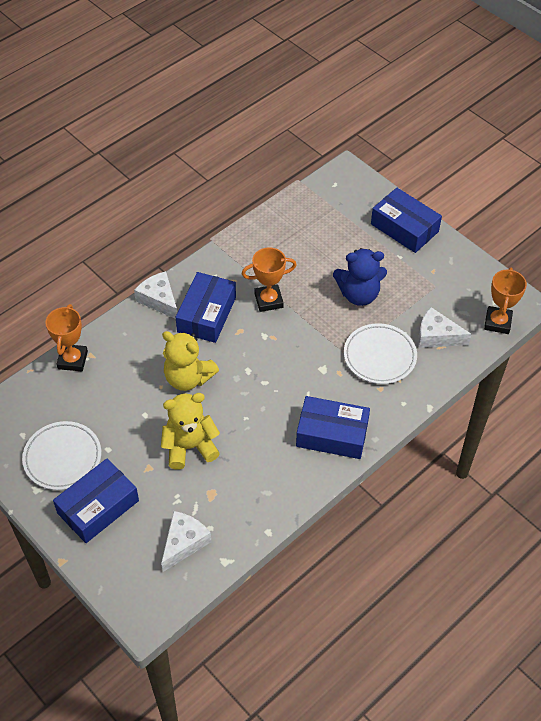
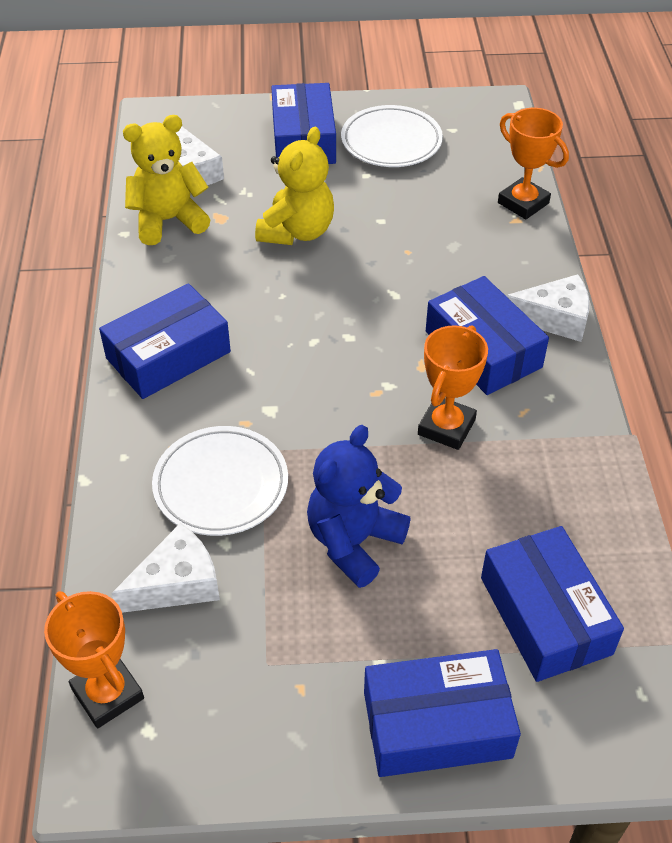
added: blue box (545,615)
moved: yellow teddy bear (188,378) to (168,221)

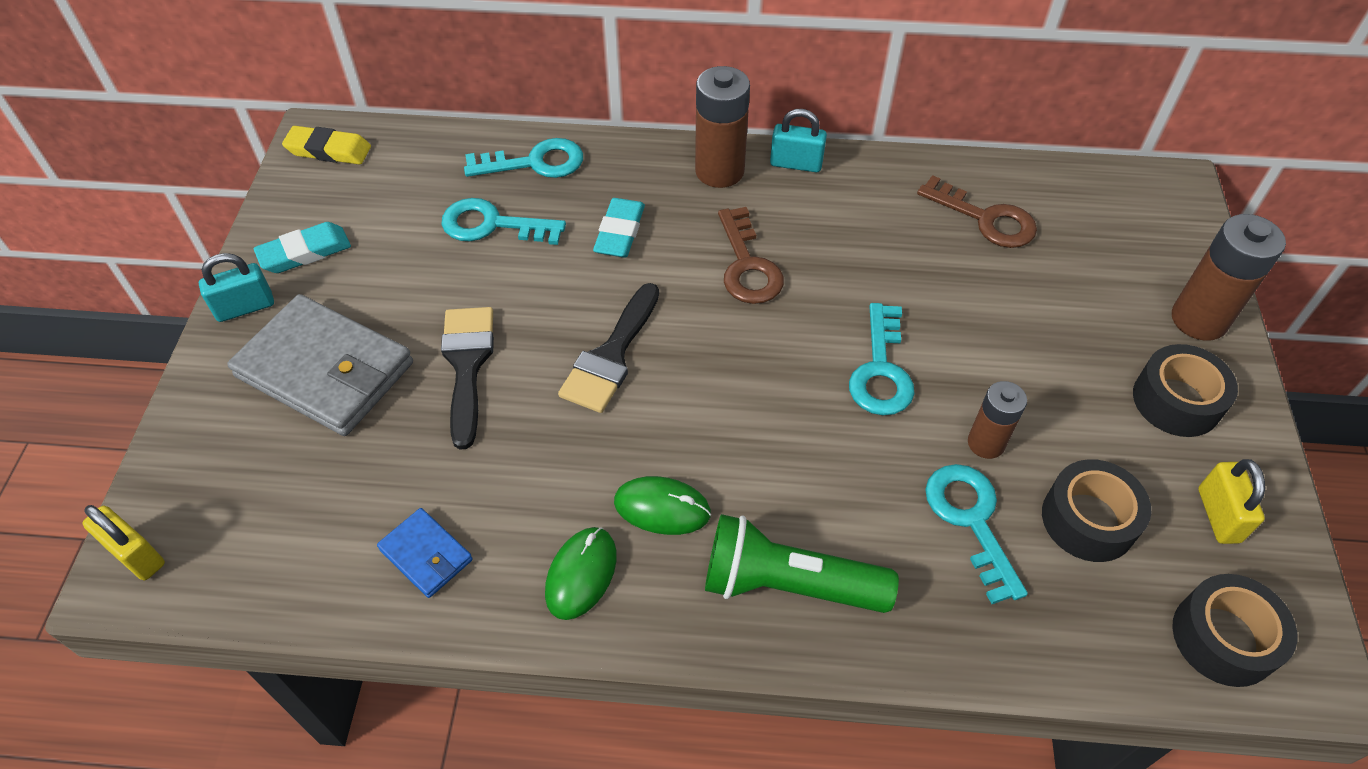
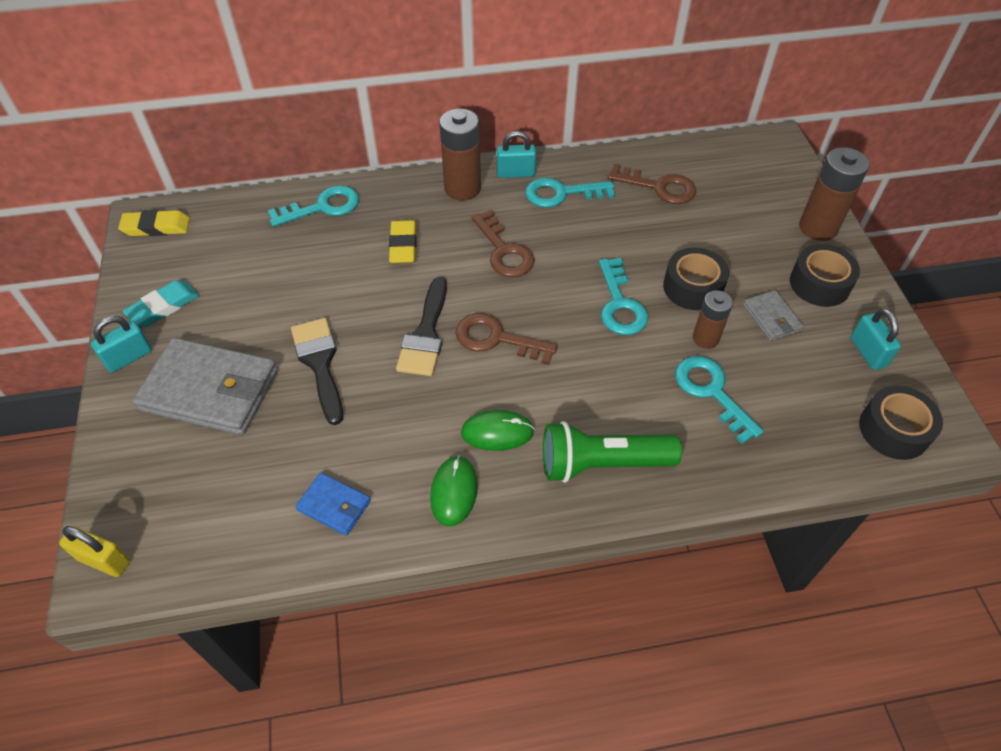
added: brown key (496,339); grey wallet (771,318)
moved: turquoise key (492,225) to (561,193); black tape (1088,520) to (692,287)
recoloured: turquoise eraser (619,232) to yellow eraser (403,245); yellow padlock (1218,515) to turquoise padlock (867,352)

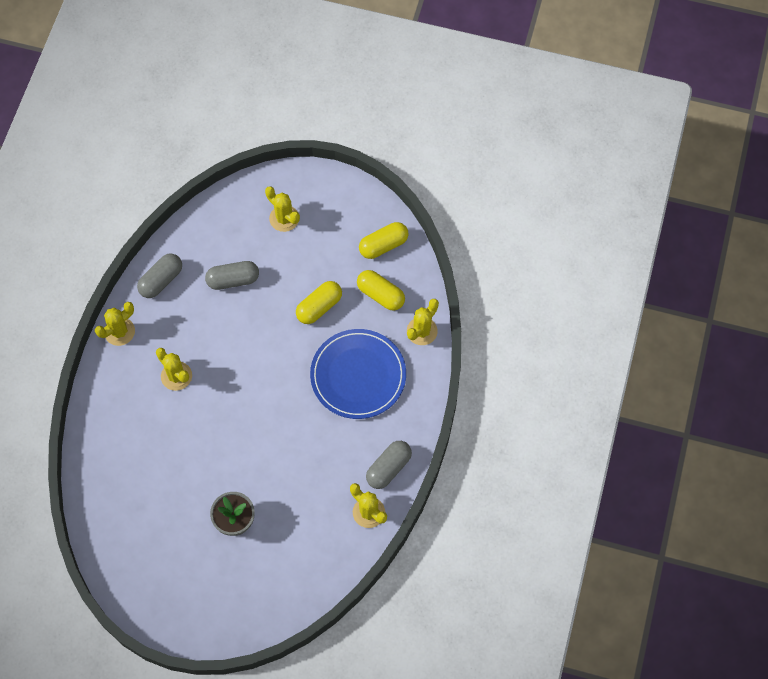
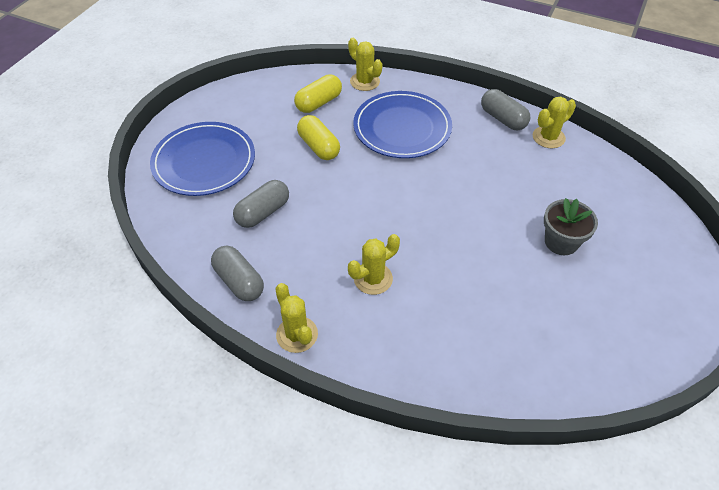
removed: yellow capsule (383,245)
replaced: yellow cactus (284,218) to blue plate (204,162)
turned: grey capsule (233,280) = (263,212) 45 degrees clockwise

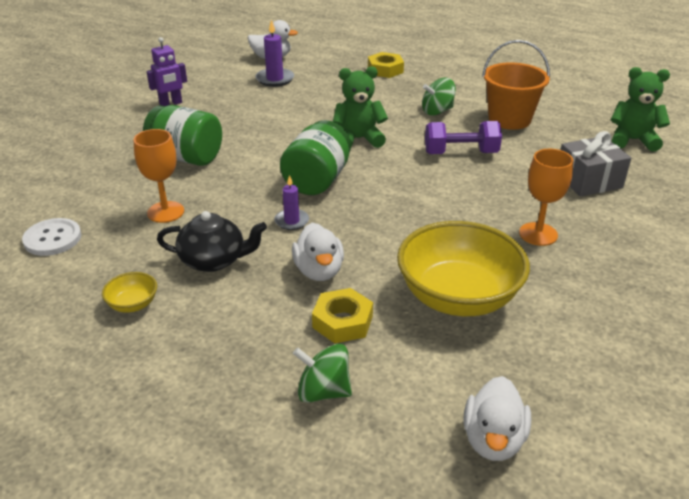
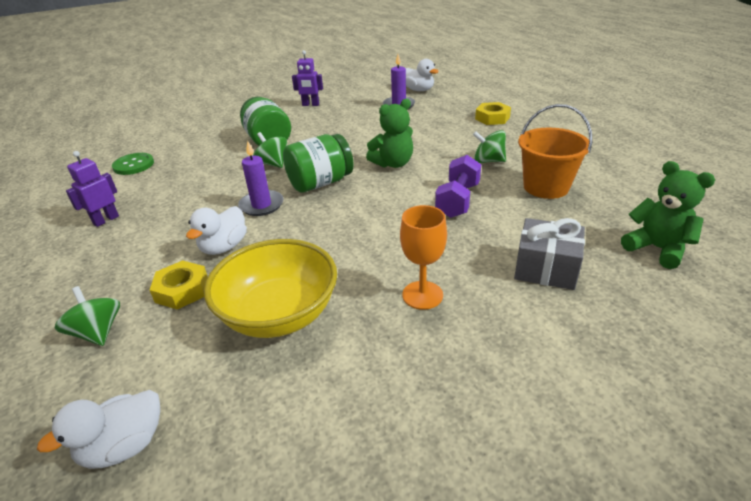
removed: orange goblet (165,212); black teapot (214,260)
added: green spinning top (273,164)
replaced: yellow bowl (133,304) to purple robot (106,220)
recoloured: white button (52,238) to green button (133,165)
turned: green teddy bear (358,139) = (393,163) 120 degrees clockwise; purple dumbbell (460,153) = (458,200) 75 degrees clockwise
resized: purple candle (291,221) = (261,205) x1.52

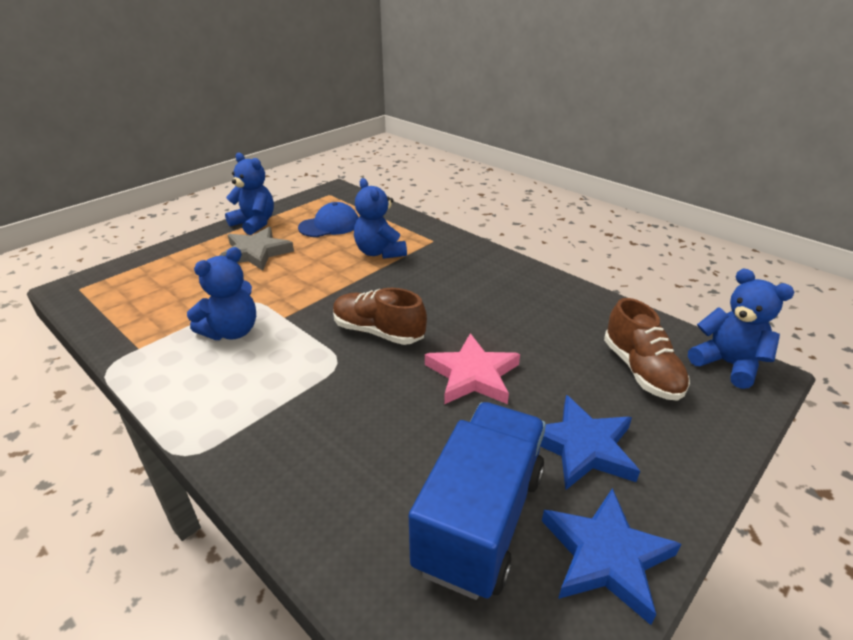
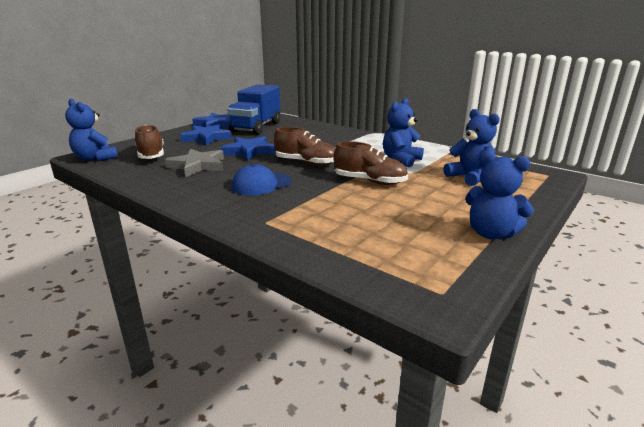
added: brown shoe (370,181)
moved: grey star (256,253) to (198,166); blue cap (329,225) to (261,184); blue teddy bear (379,252) to (470,177)
recoloured: pink star (473,375) to blue star (249,151)

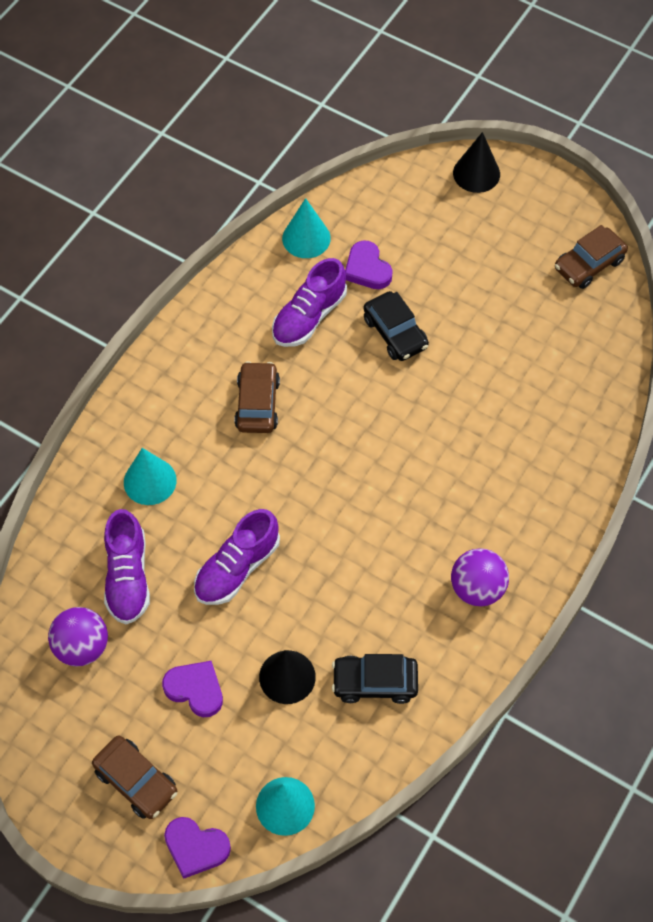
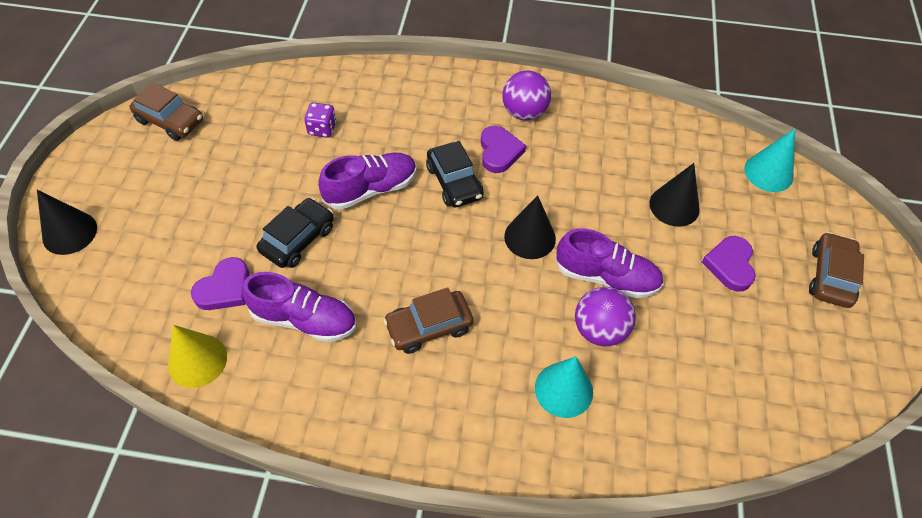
added: purple dice (322,129); black cone (530,237)
moved: purple shoe (128,577) to (371,189); black car (375,682) to (454,182); purple heart (196,847) to (499,152); purple ball (82,647) to (599,330)
recoloured: turquoise cone (306,238) to yellow cone (197,360)

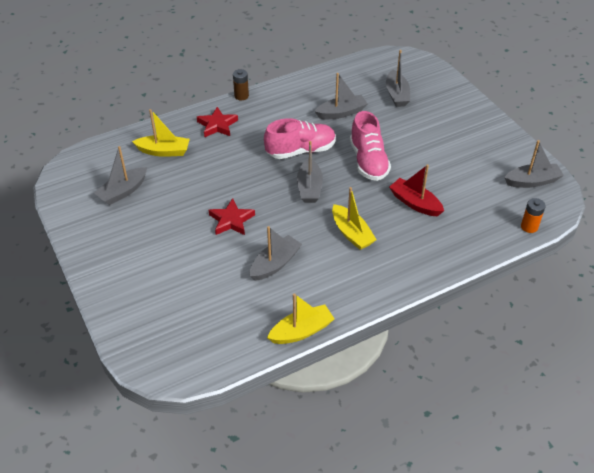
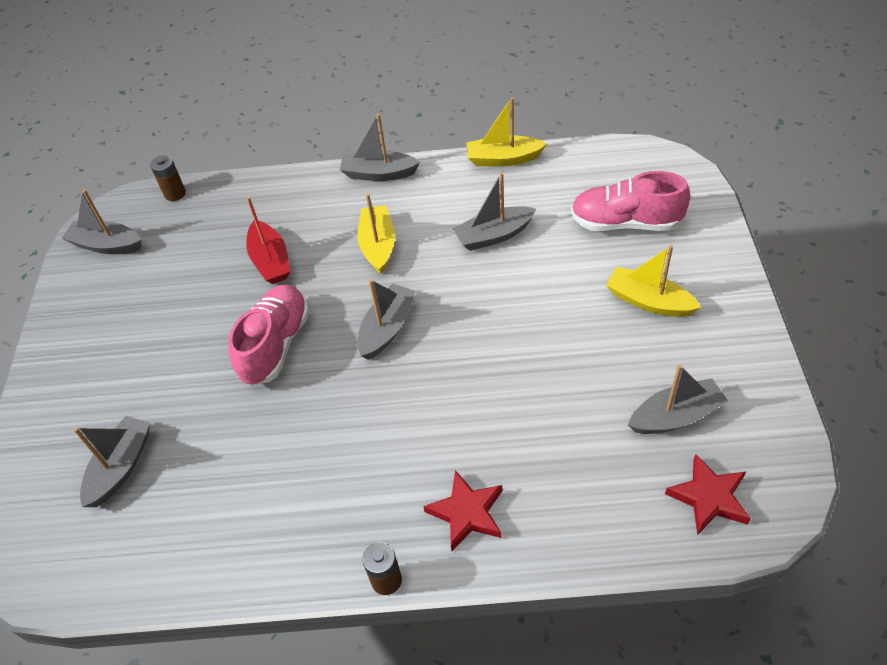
moved: grey boat (341,113) to (379,173); pink shoe (301,150) to (625,223); yellow boat (164,151) to (648,301); red star (231,220) to (709,497)
recoloured: orange battery (529,227) to brown battery (175,194)

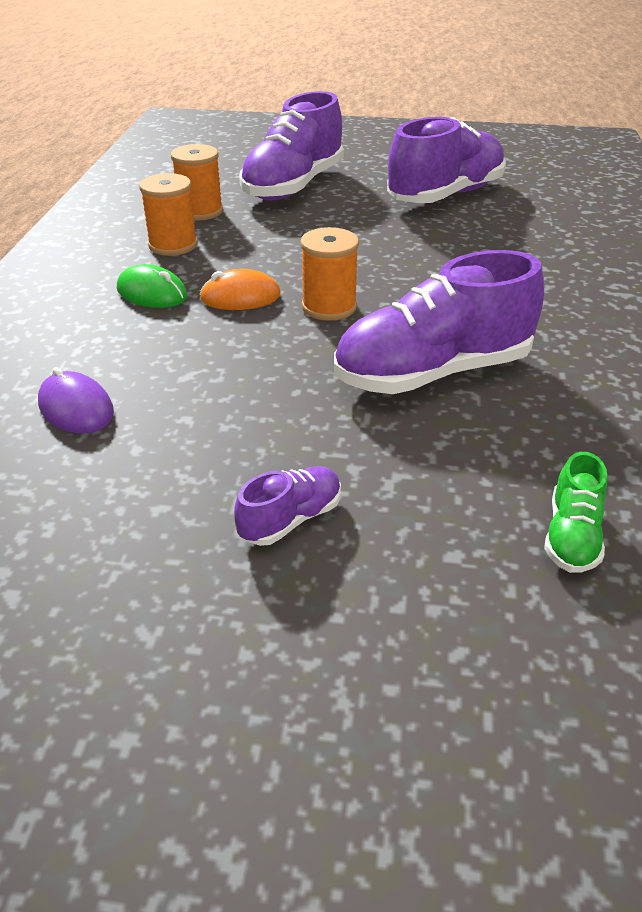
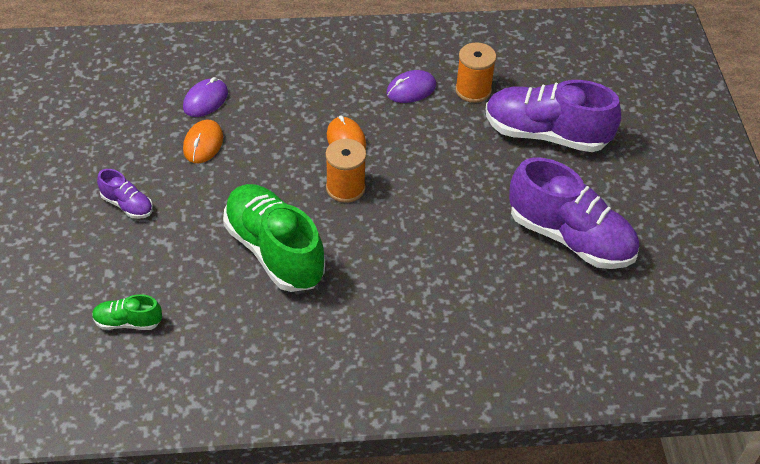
removed: green mouse (152,293)
added: orange mouse (203,144)
replaced: orange spool (173,245) to purple mouse (411,89)
recoloured: purple shoe (432,373) to green shoe (274,251)

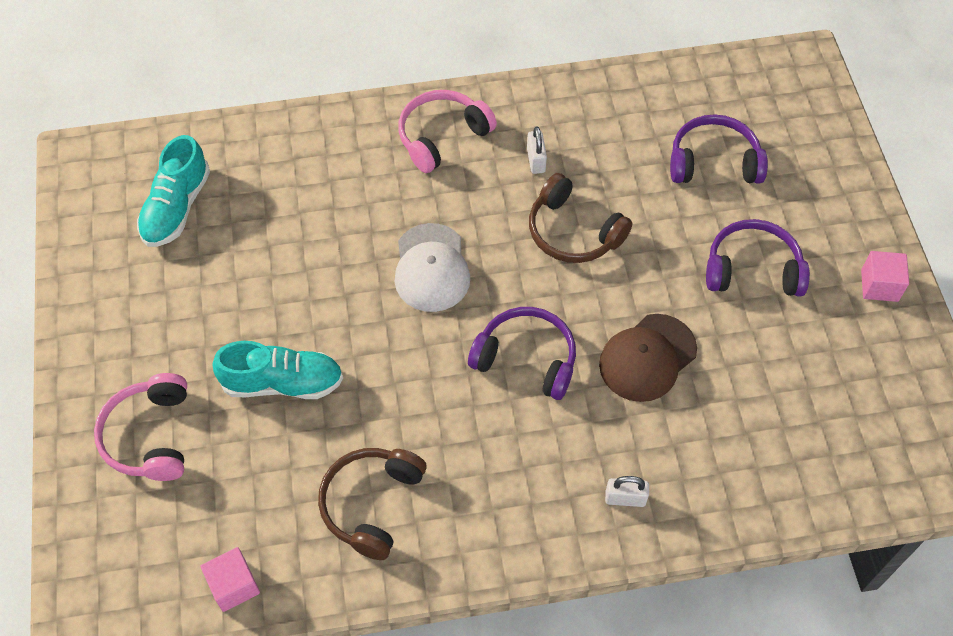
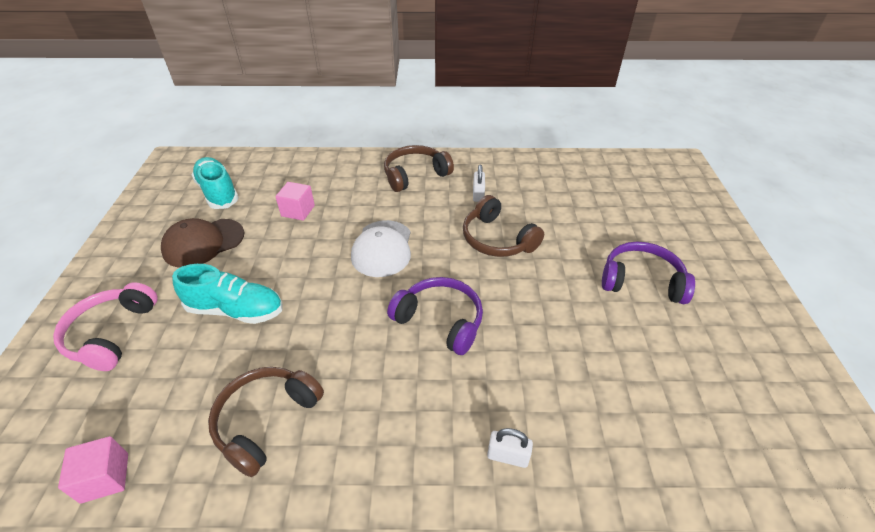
removed: purple headphones (713,162)
moved: brown cap (647,358) to (203,243); pink cube (879,285) to (298,211)
recoloured: pink headphones (442,136) to brown headphones (415,175)
turned: turquoise shoe (176,208) = (218,192) 120 degrees clockwise

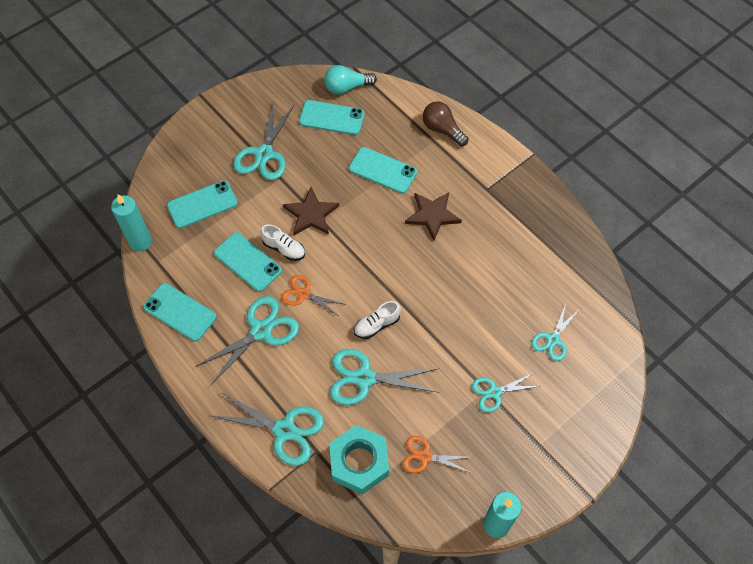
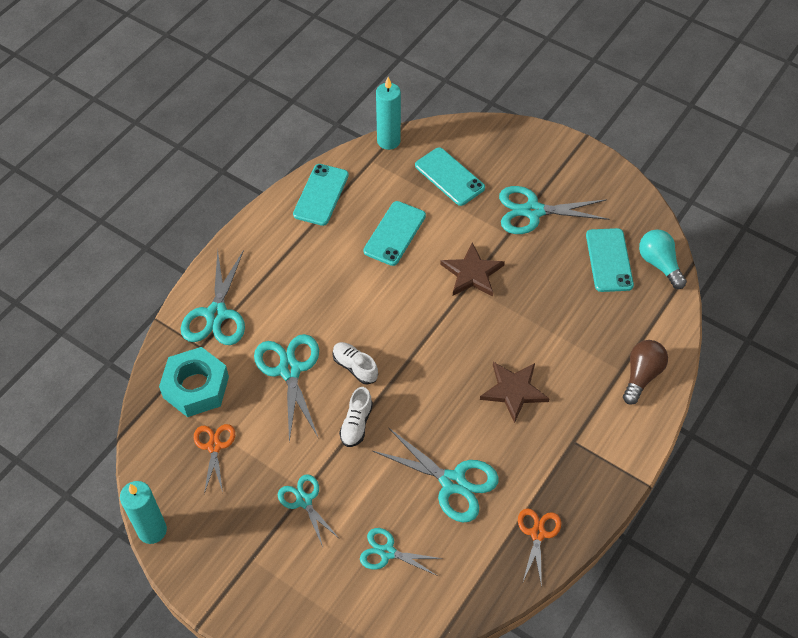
removed: turquoise phone (382,170)
moved: white shoe (284,248) to (356,424); turquoise scissors (261,331) to (453,482); orange scissors (304,294) to (538,534)

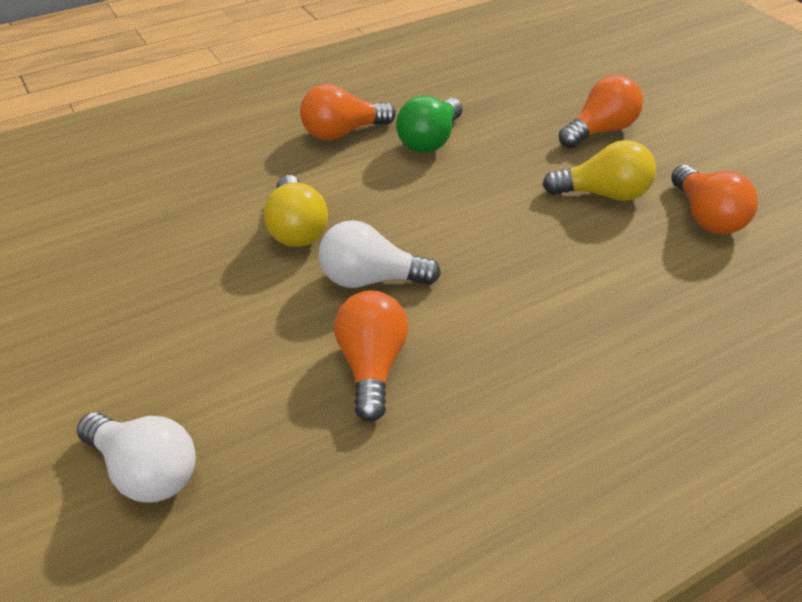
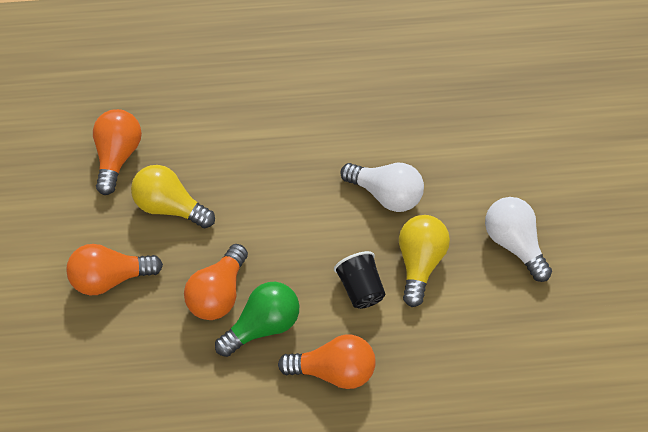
added: black cup (360,289)
moved: orange light bulb (371,366) to (218,294); white light bulb (145,471) to (514,244)

